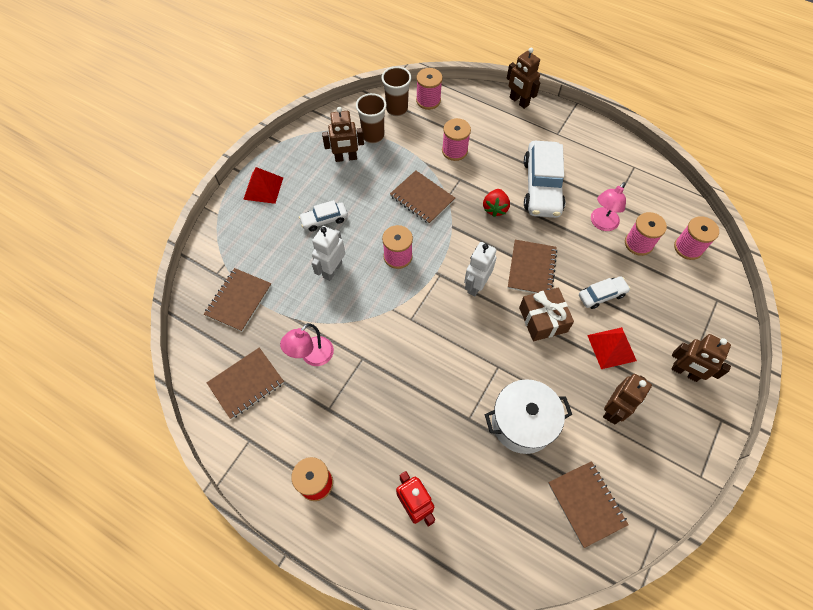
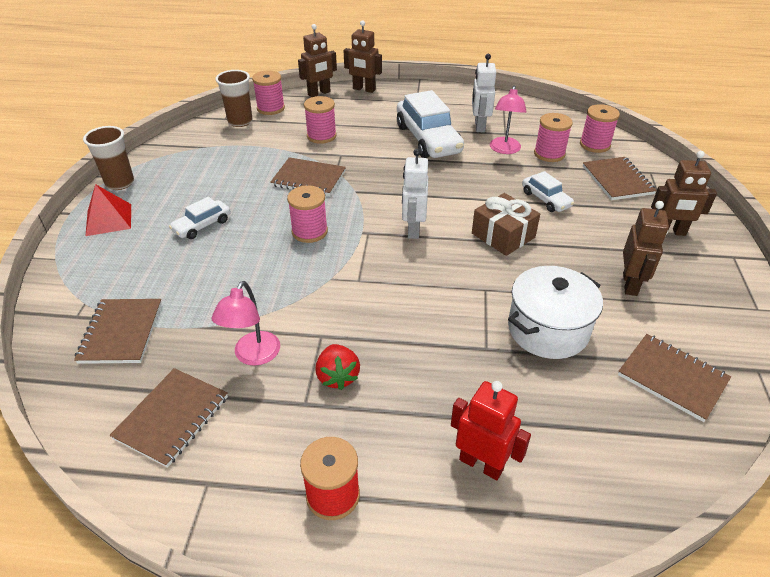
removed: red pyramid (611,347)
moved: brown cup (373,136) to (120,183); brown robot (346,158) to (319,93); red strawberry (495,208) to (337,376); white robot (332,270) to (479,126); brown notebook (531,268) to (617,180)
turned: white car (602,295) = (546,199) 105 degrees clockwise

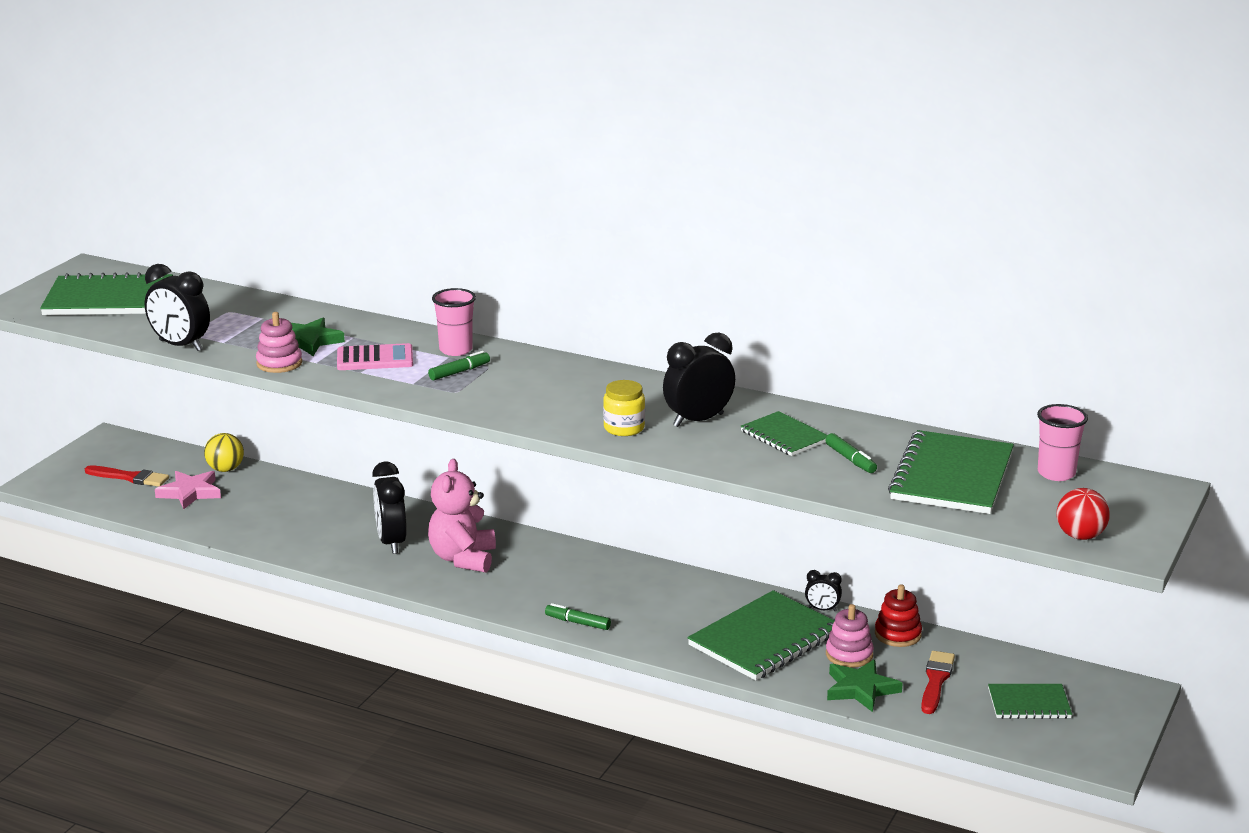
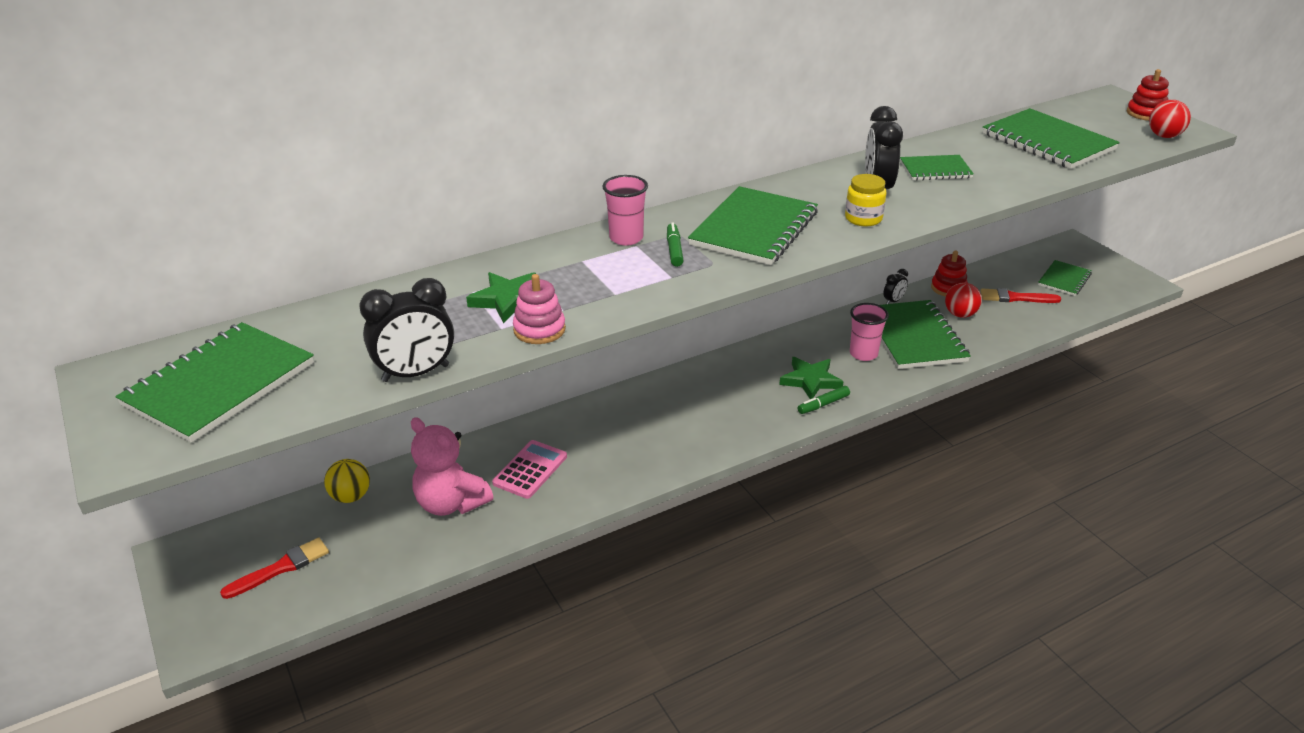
removed: pink star (190,493); black clock (391,542); green marker (850,460)
added: green notebook (754,229); red stacking toy (1145,113)
moved: pink teddy bear (463,559) to (451,503); pink calculator (375,359) to (530,470); green star (860,689) to (810,380); pink cup (1056,473) to (863,354)
replaced: pink stacking toy (849,655) to red ball (960,314)
turned: red brush (936,680) = (1015,298) 45 degrees counterclockwise

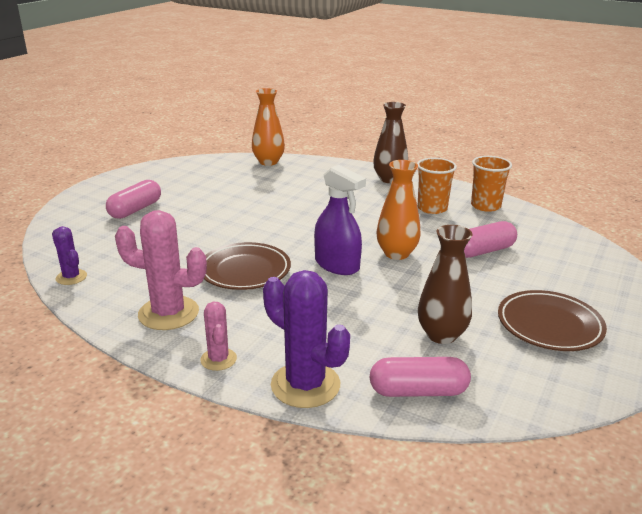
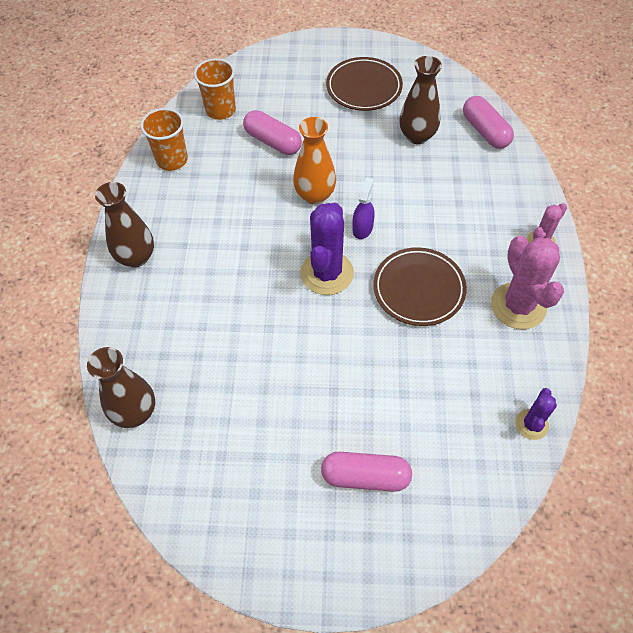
moved: orange cup (432,208) to (220,110); purple cactus (305,385) to (327,273)
recoloured: orange vase (268,162) to brown vase (135,412)
resized: purple spray bottle (337,265) = (362,228) x0.60

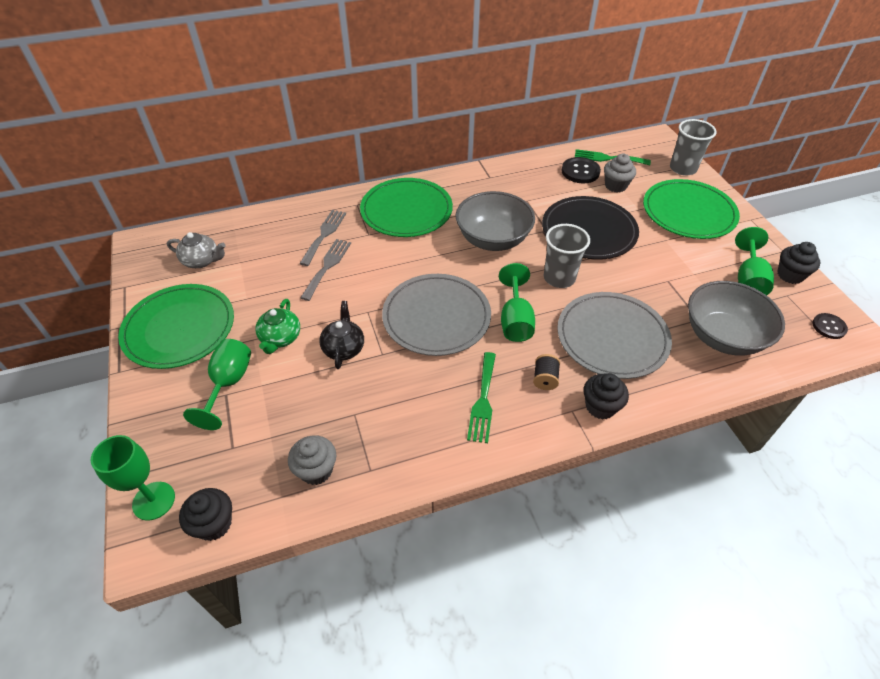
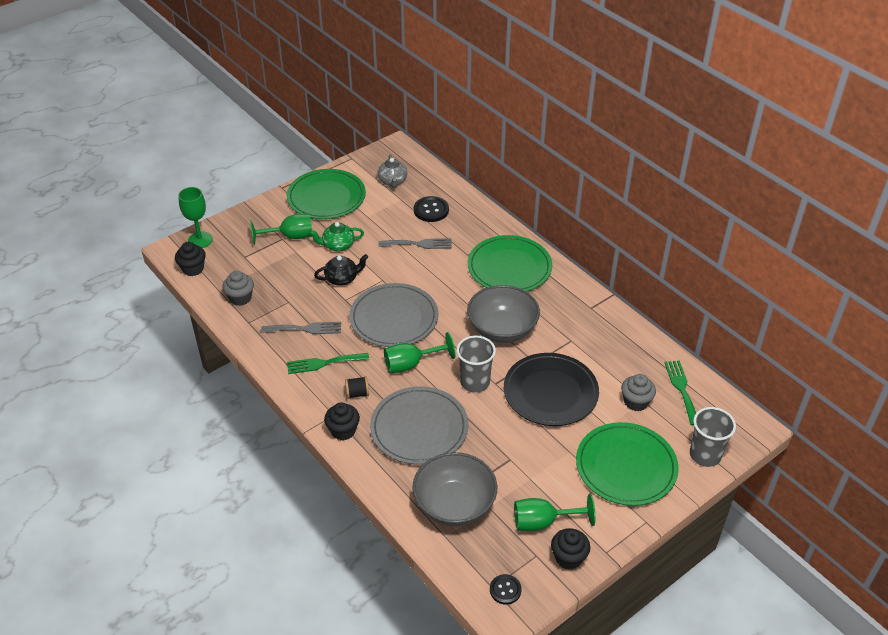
moved: grey fork (324,235) to (305,329); black button (580,171) to (431,210)

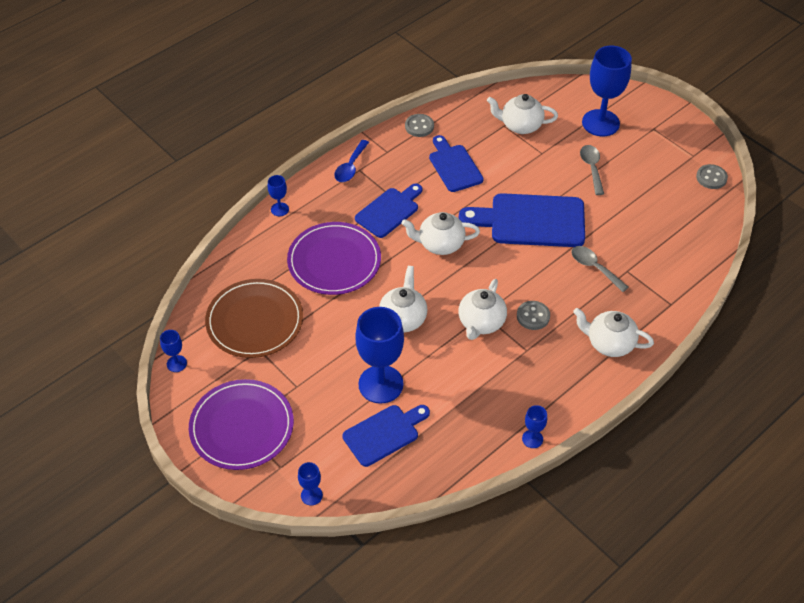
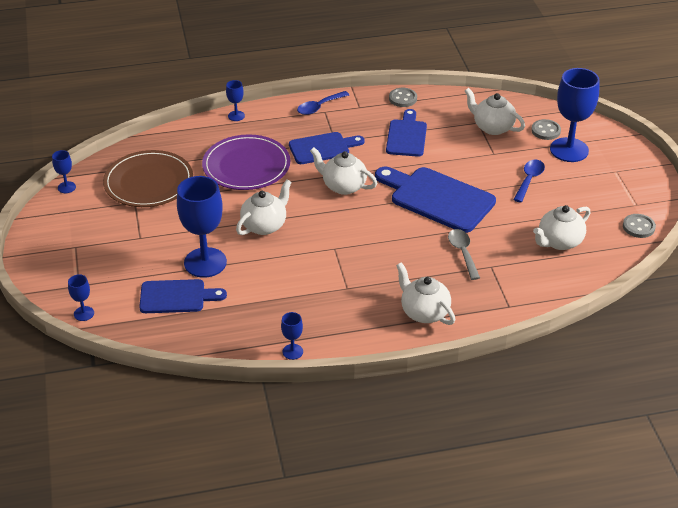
removed: purple plate (242,427)
moved: grey button (533,316) to (545,131); white teapot (481,323) to (559,242)
recoloured: grey spoon (592,168) to blue spoon (529,180)

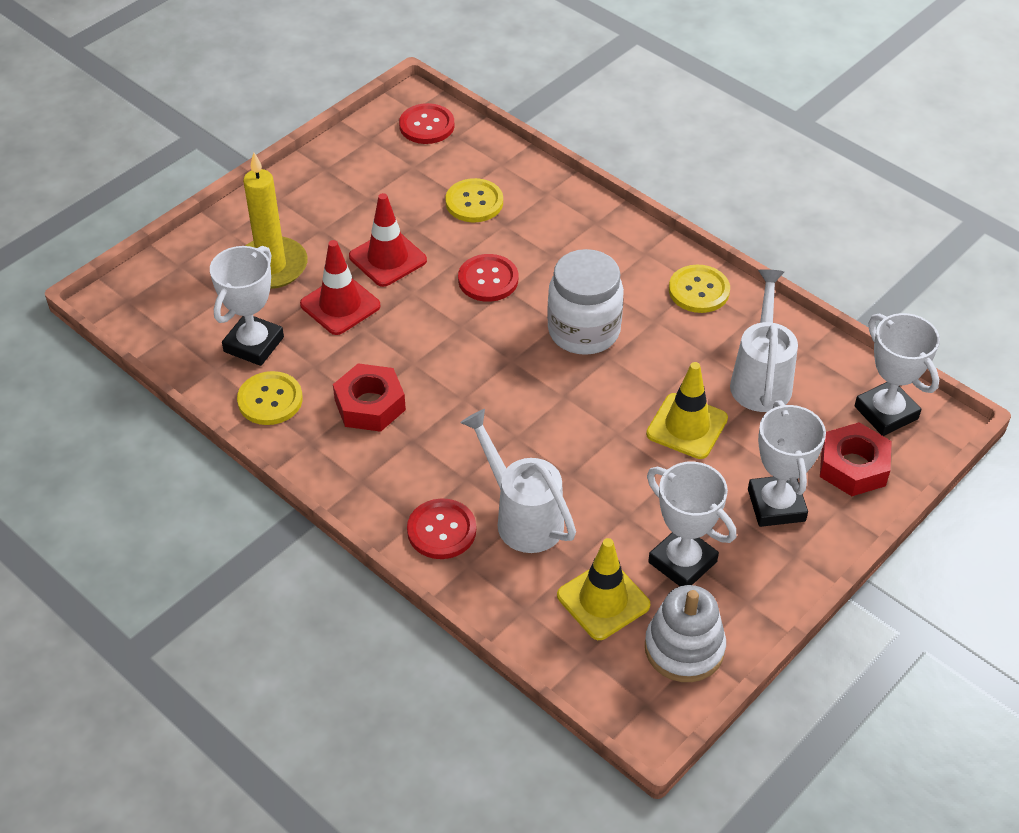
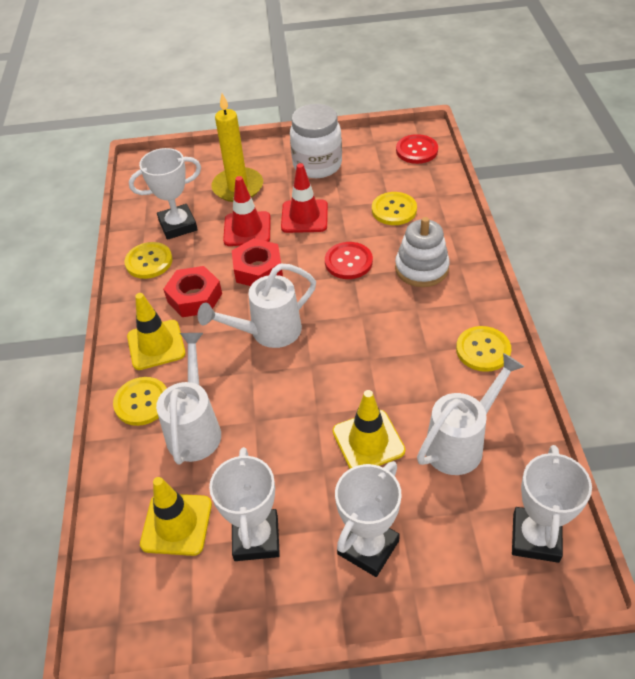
added: yellow traffic cone (156,345); white watering can (268,332)
moved: red nut (853,467) to (258,269); white jar (583,331) to (317,165); white stacking toy (684,648) to (421,268)
recoloured: red button (441,530) to yellow button (142,402)

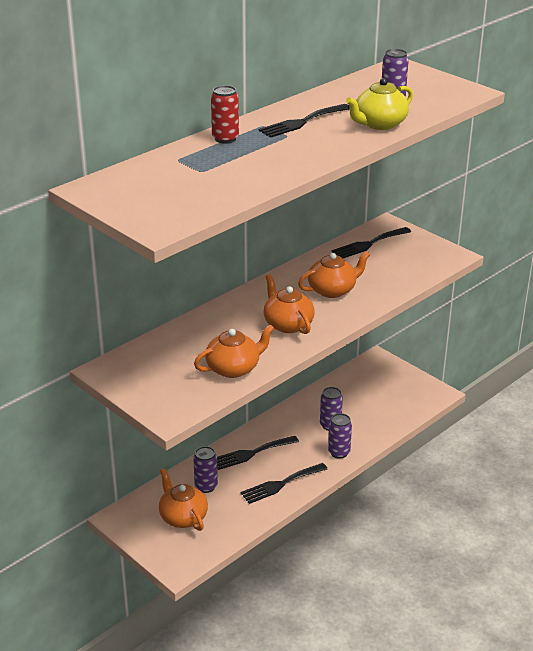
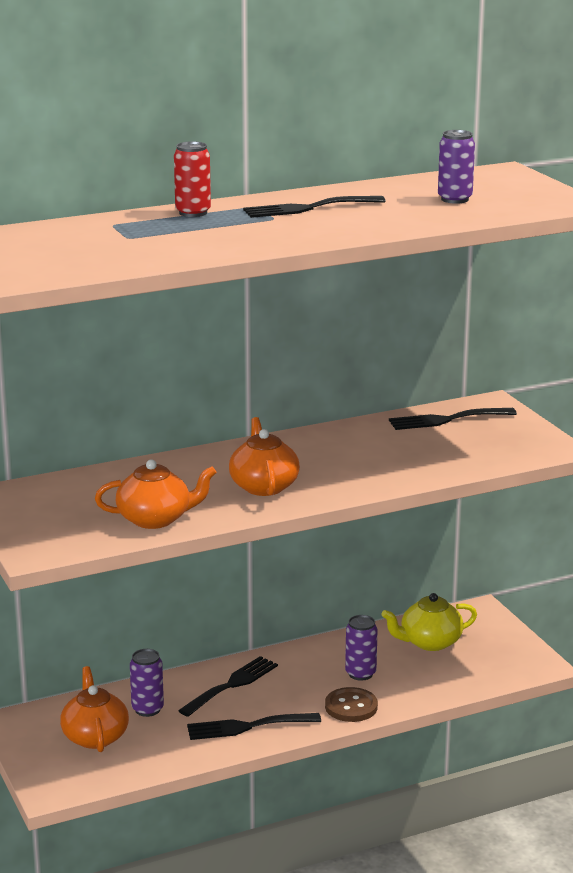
removed: orange teapot (332,290)
moved: yellow teapot (379,124) to (429,642)
replaced: purple can (339,452) to brown button (351,707)
turned: black fork (251,453) = (232,685) 135 degrees clockwise

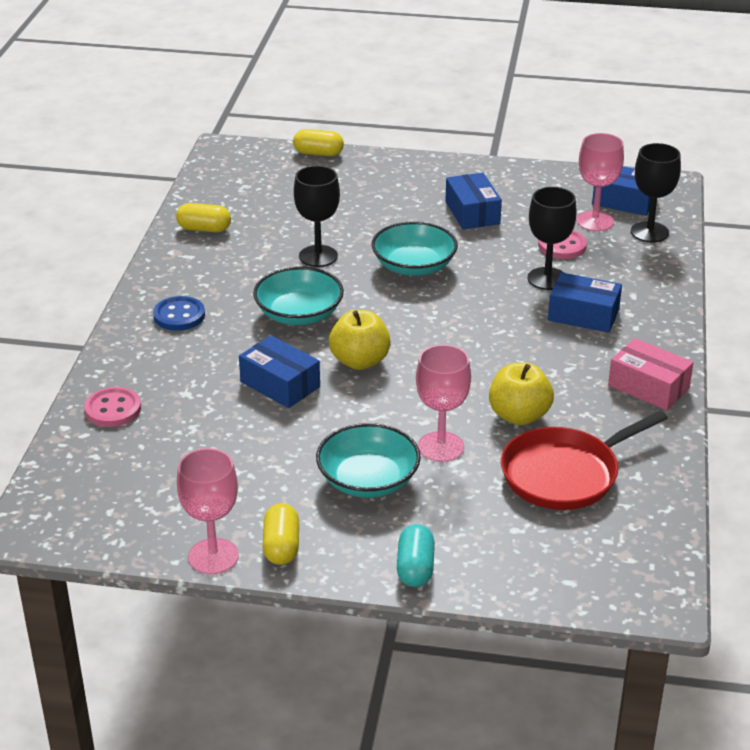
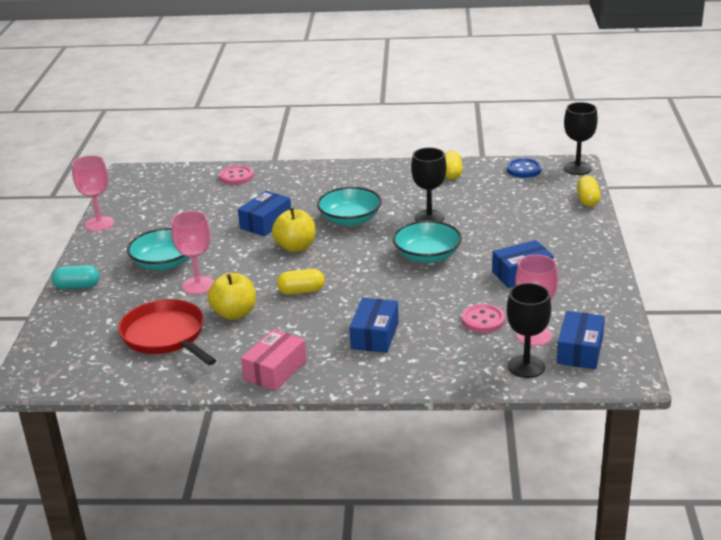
moved: yellow capsule (281,547) to (301,291); blue button (179,315) to (524,170); black goblet (547,279) to (577,168)

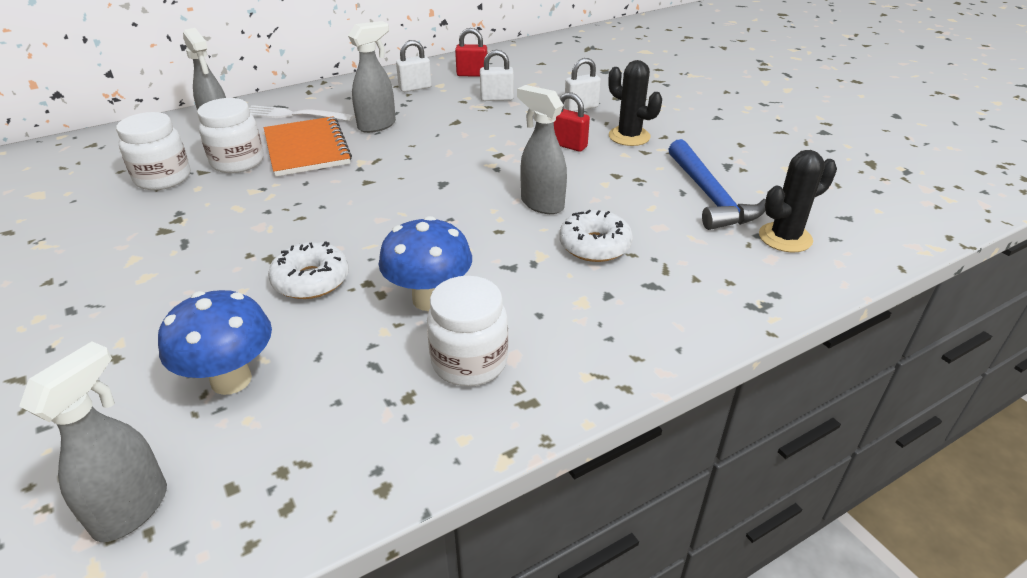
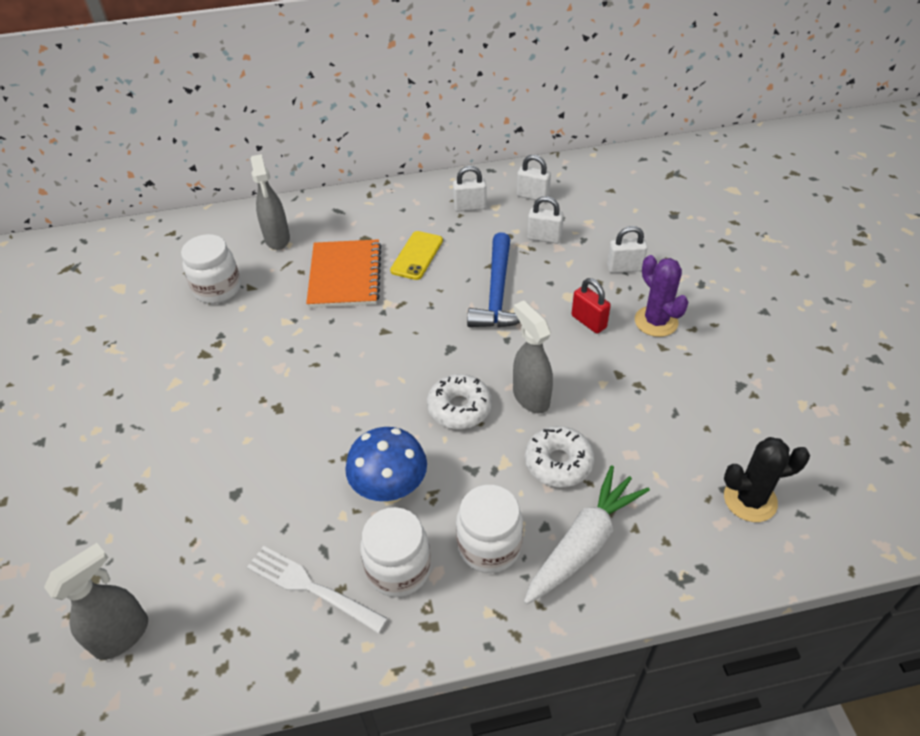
removed: blue mushroom (231,380)
added: white carrot (583,543)
moved: white fork (293,115) to (311,587); white donut (311,280) to (459,408); white jar (237,162) to (489,546); blue hammer (710,196) to (497,293)
replaced: grey spray bottle (377,125) to yellow phone (417,255)
recoloured: red padlock (472,74) to white padlock (533,196); black cactus (629,136) to purple cactus (656,321)

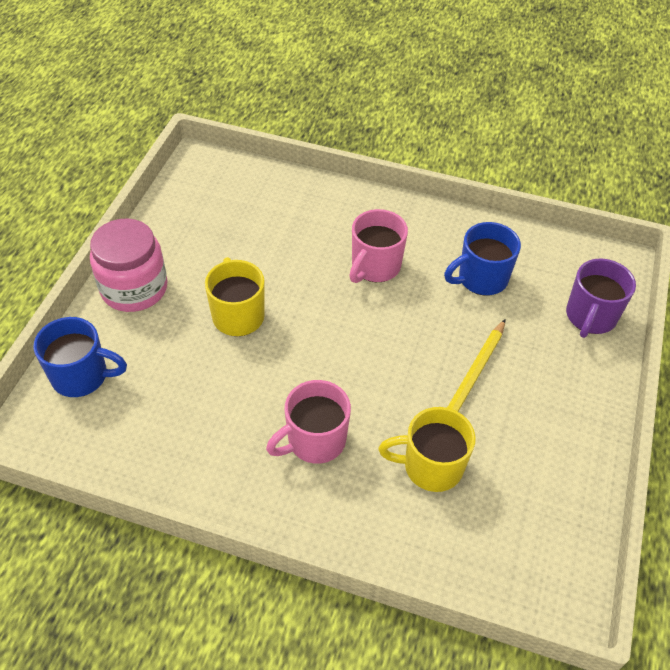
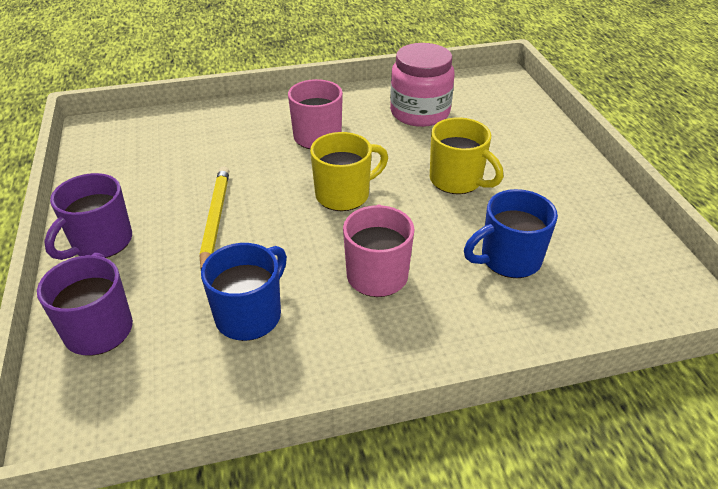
added: purple mug (101,242)
moved: yellow mug (431,466) to (344,195); pink jar (134,288) to (420,112); blue mug (81,376) to (508,259)

